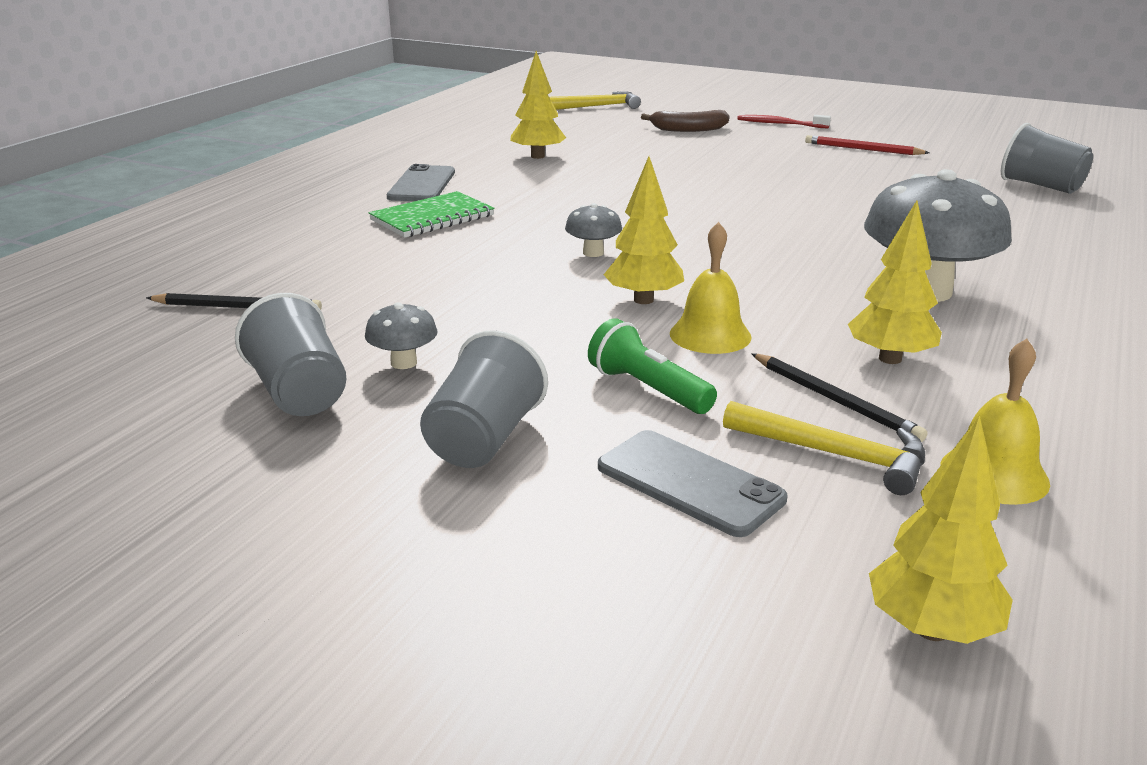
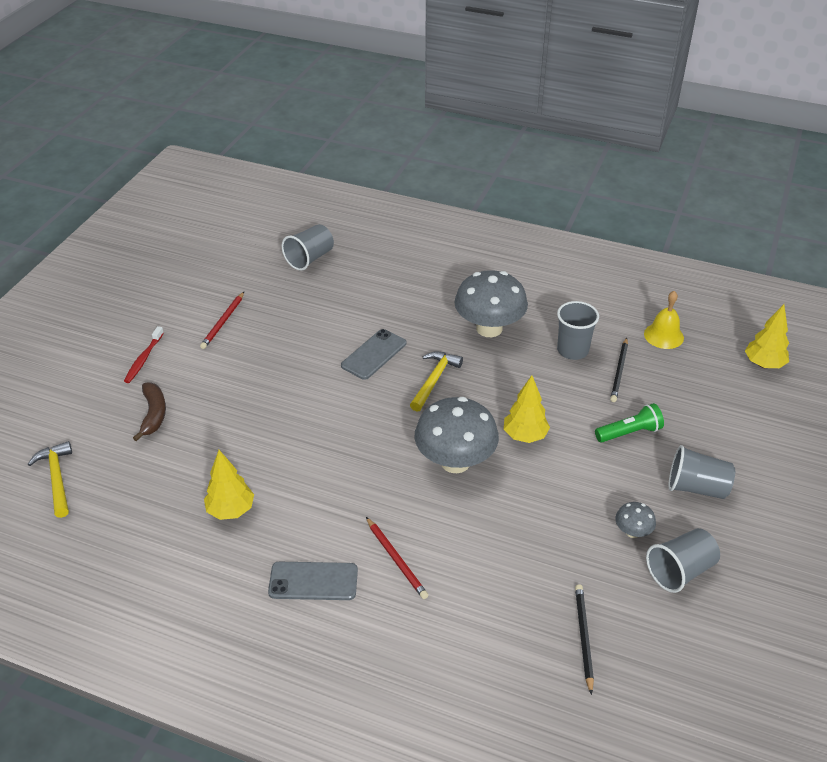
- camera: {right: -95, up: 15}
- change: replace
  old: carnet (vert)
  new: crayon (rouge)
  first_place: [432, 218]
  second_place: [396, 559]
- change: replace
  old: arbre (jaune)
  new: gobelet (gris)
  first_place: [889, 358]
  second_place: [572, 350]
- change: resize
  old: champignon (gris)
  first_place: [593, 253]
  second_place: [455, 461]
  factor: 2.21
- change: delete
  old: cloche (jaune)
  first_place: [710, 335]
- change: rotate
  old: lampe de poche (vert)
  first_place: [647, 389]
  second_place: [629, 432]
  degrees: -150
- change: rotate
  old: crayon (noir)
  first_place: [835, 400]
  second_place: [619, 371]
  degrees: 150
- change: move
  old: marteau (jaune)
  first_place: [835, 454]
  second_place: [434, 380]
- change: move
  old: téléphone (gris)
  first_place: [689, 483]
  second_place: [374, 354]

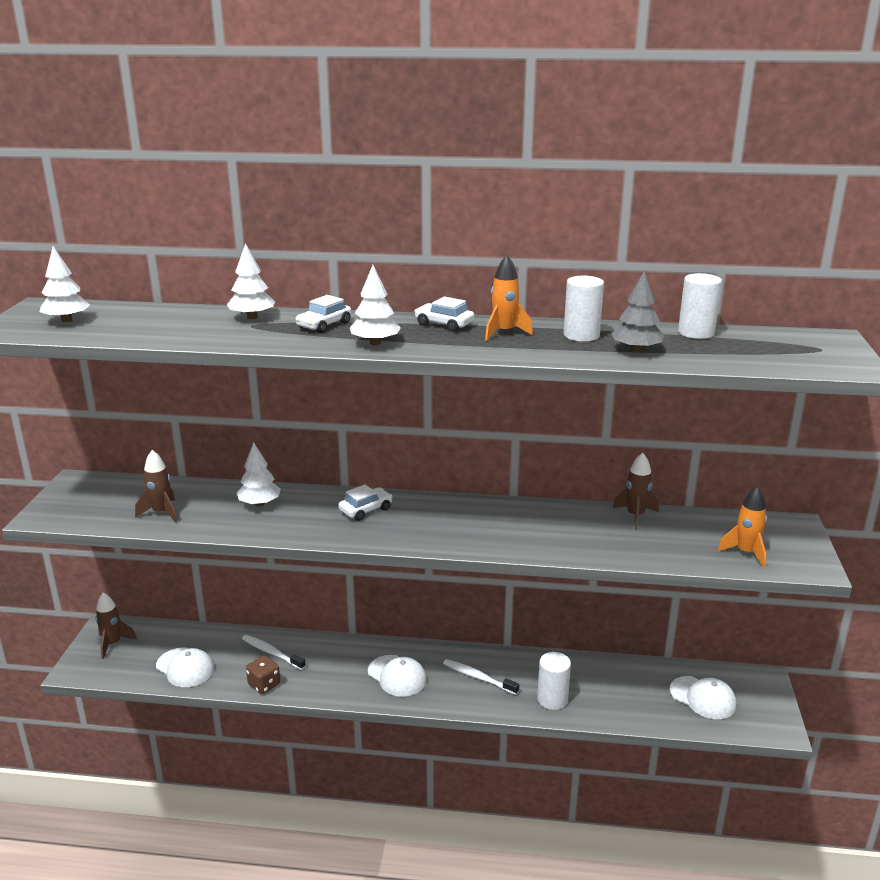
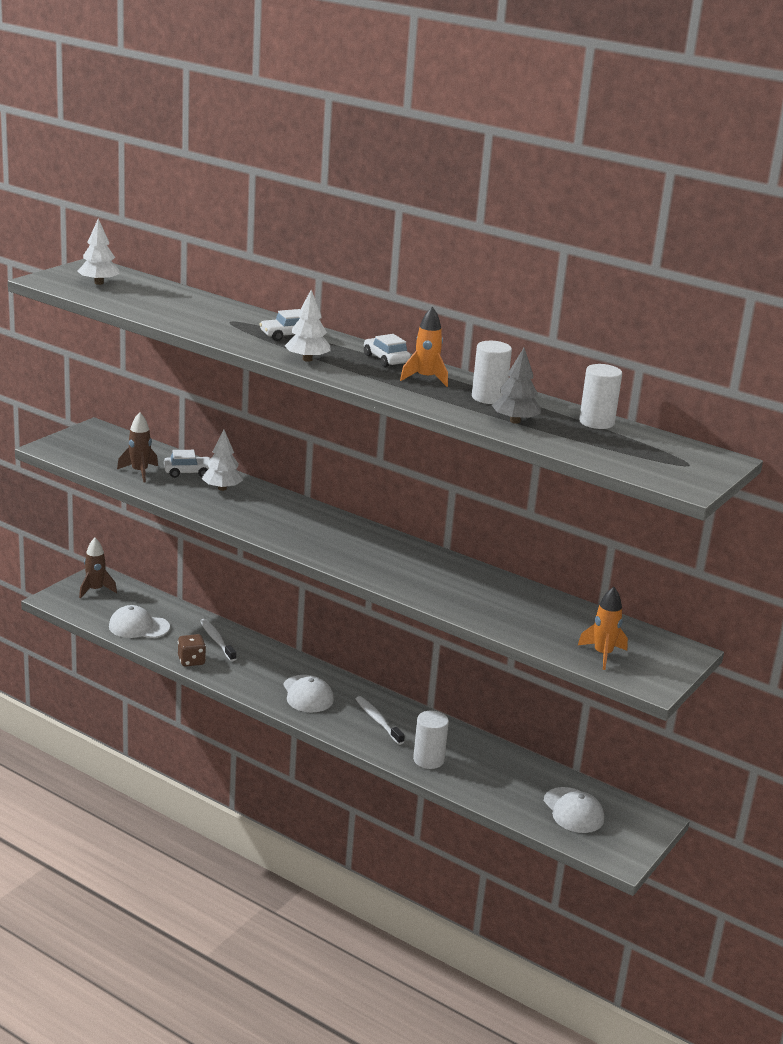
- camera: {right: 25, up: 0}
- change: delete
  old: arbre (blanc)
  first_place: [252, 317]
- change: delete
  old: fusée (marron)
  first_place: [635, 516]
- change: move
  old: voiture (blanc)
  first_place: [366, 510]
  second_place: [188, 472]
- change: rotate
  old: casquette (blanc)
  first_place: [185, 668]
  second_place: [138, 627]
  degrees: 120

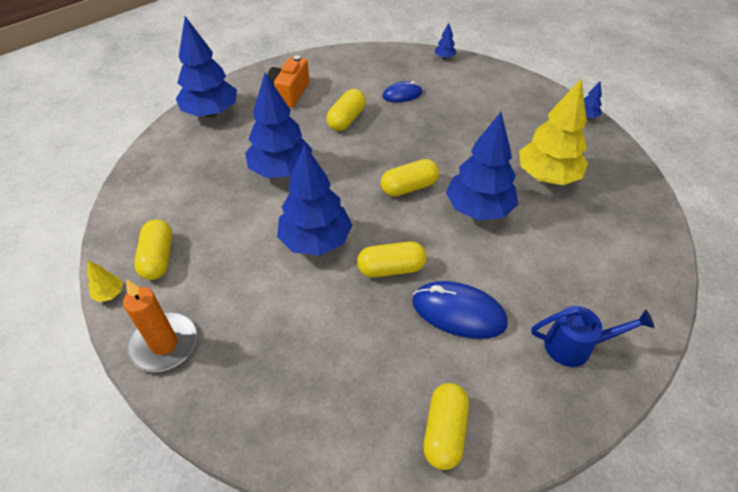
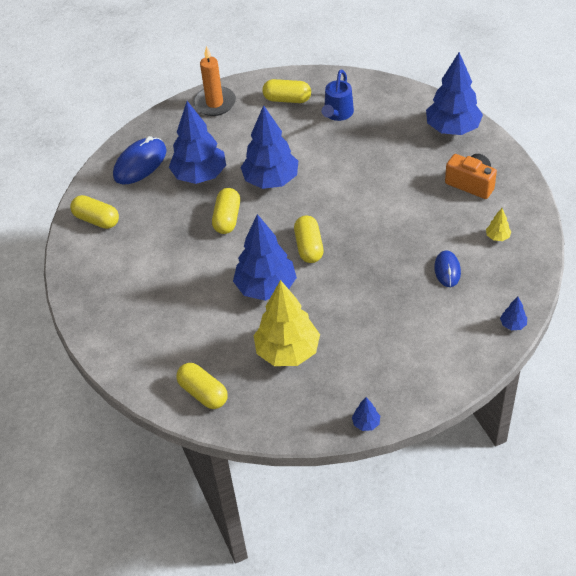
- camera: {right: 110, up: 0}
- change: move
  old: arbre (bleu)
  first_place: [281, 170]
  second_place: [200, 175]
- change: move
  old: gélule (jaune)
  first_place: [346, 119]
  second_place: [203, 393]
- change: move
  old: arbre (jaune)
  first_place: [109, 294]
  second_place: [497, 237]
- change: move
  old: souris (bleu)
  first_place: [458, 312]
  second_place: [140, 163]
- change: move
  old: arrosoir (bleu)
  first_place: [575, 346]
  second_place: [337, 114]

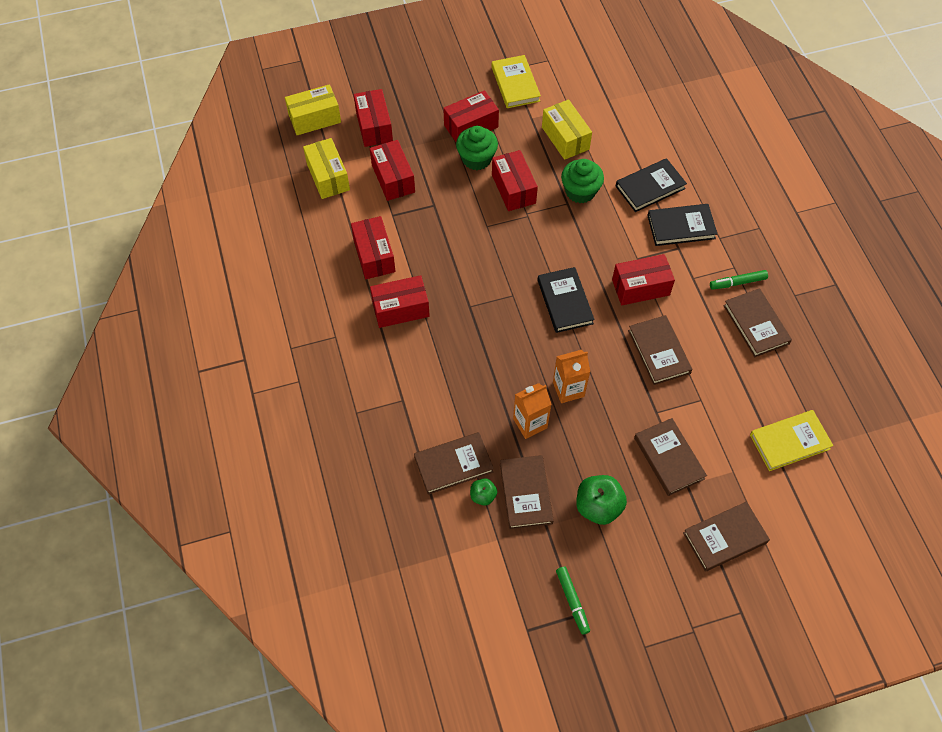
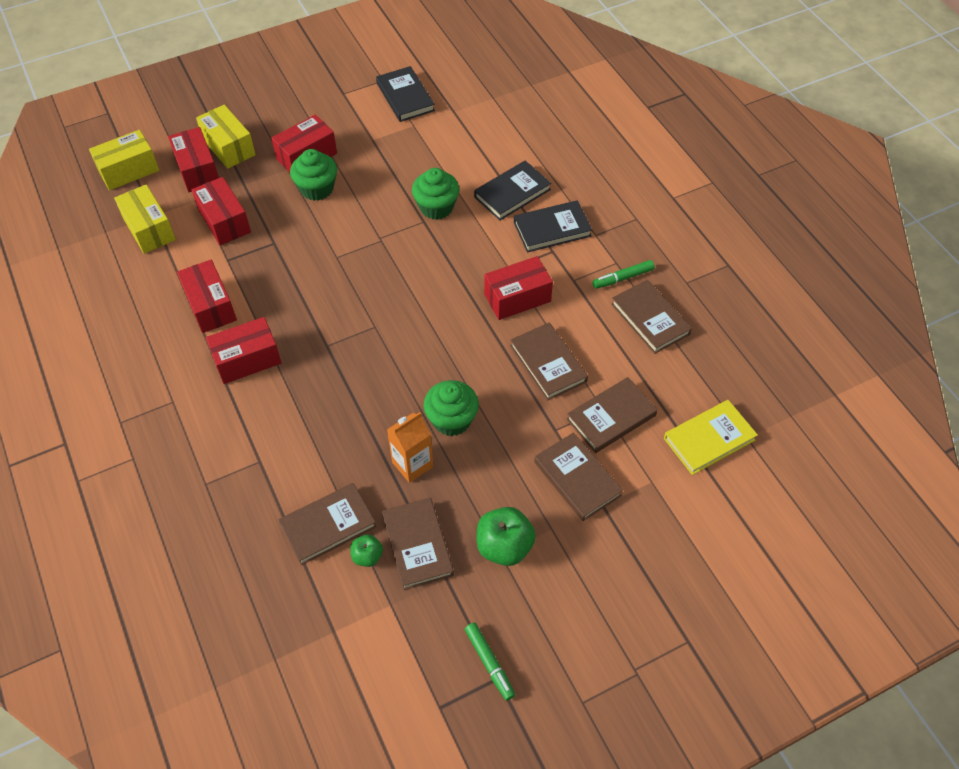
- camera: {right: -10, up: -5}
- change: delete
  old: livre (jaune)
  first_place: [515, 84]
- change: move
  old: boîte (jaune)
  first_place: [565, 138]
  second_place: [229, 147]
- change: delete
  old: boîte (rouge)
  first_place: [513, 189]
- change: move
  old: livre (noir)
  first_place: [565, 302]
  second_place: [405, 97]
- change: replace
  old: brique de lait (orange)
  new: muffin (vert)
  first_place: [568, 389]
  second_place: [451, 419]
- change: move
  old: livre (marron)
  first_place: [724, 538]
  second_place: [611, 417]

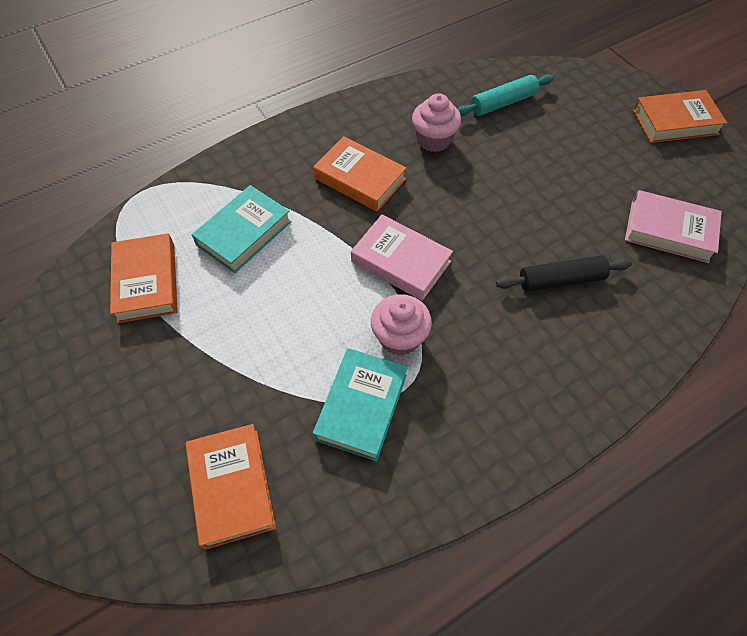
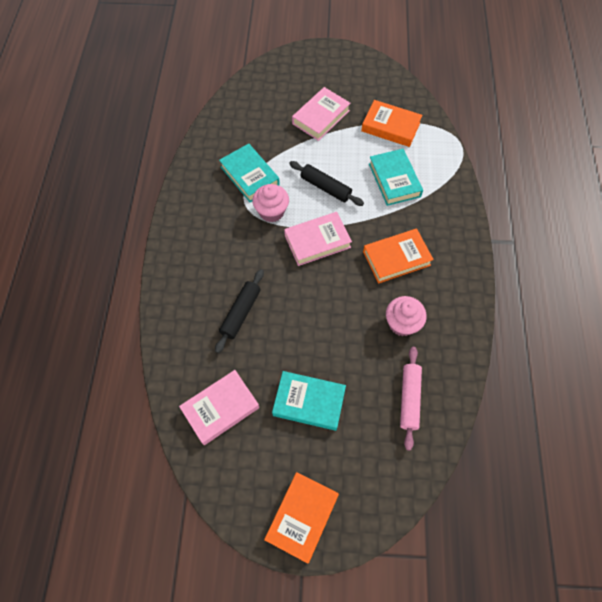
- camera: {right: 125, up: 5}
- change: recolor
  old: rouleau à pâtisserie (turquoise)
  new: rouleau à pâtisserie (rose)
  first_place: [503, 103]
  second_place: [409, 398]
- change: delete
  old: livre (orange)
  first_place: [232, 487]
- change: insert
  new: livre (rose)
  second_place: [321, 117]
- change: insert
  new: rouleau à pâtisserie (noir)
  second_place: [325, 187]
- change: insert
  new: livre (turquoise)
  second_place: [309, 402]

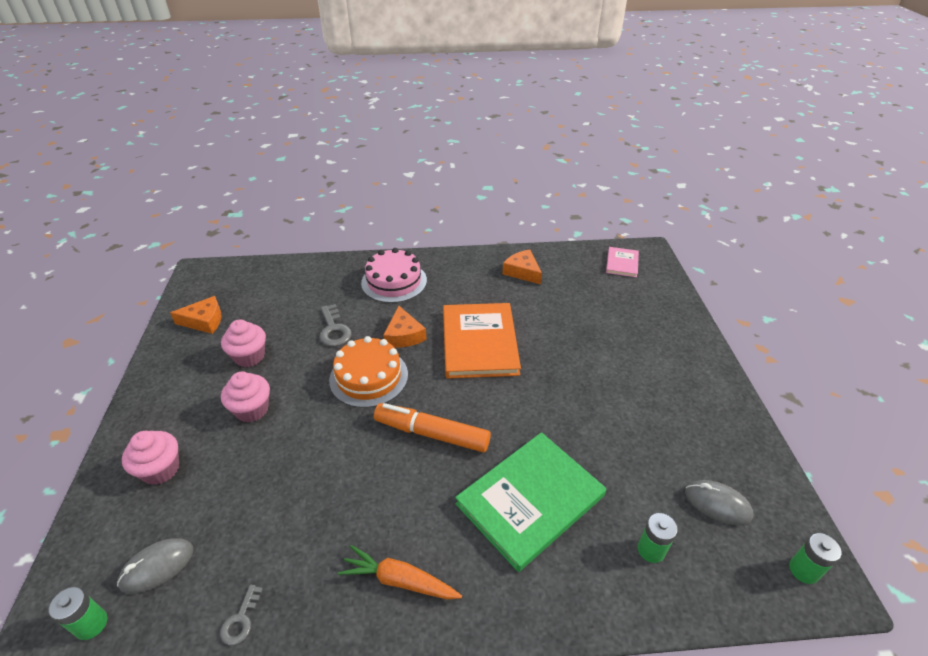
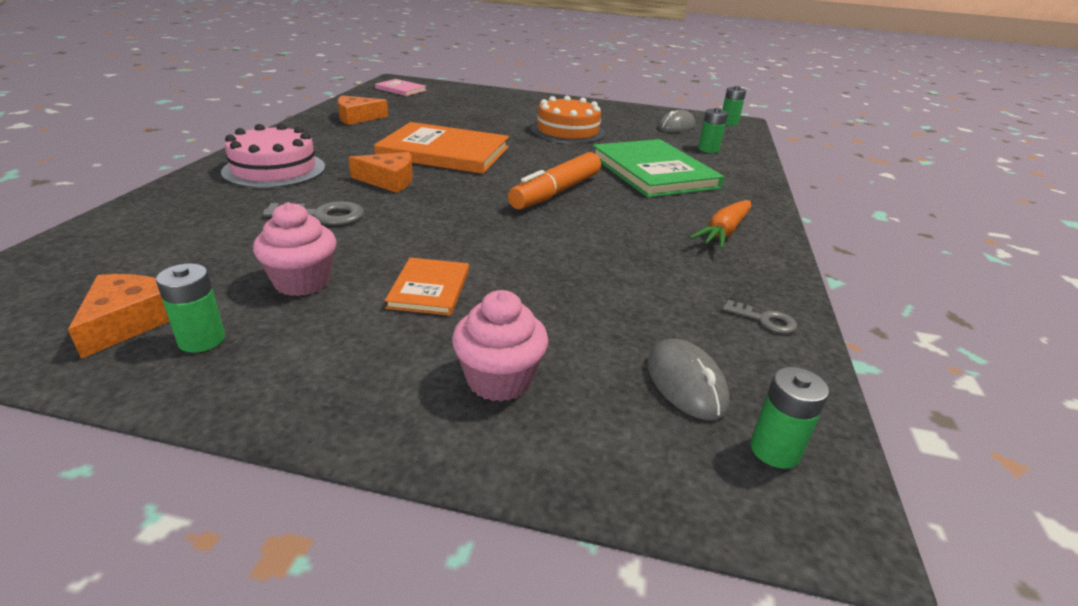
- camera: {right: -75, up: -10}
- change: move
  old: gâteau (orange)
  first_place: [369, 377]
  second_place: [567, 131]
- change: replace
  old: muffin (rose)
  new: livre (orange)
  first_place: [252, 409]
  second_place: [429, 289]
- change: insert
  new: pile (vert)
  second_place: [202, 340]

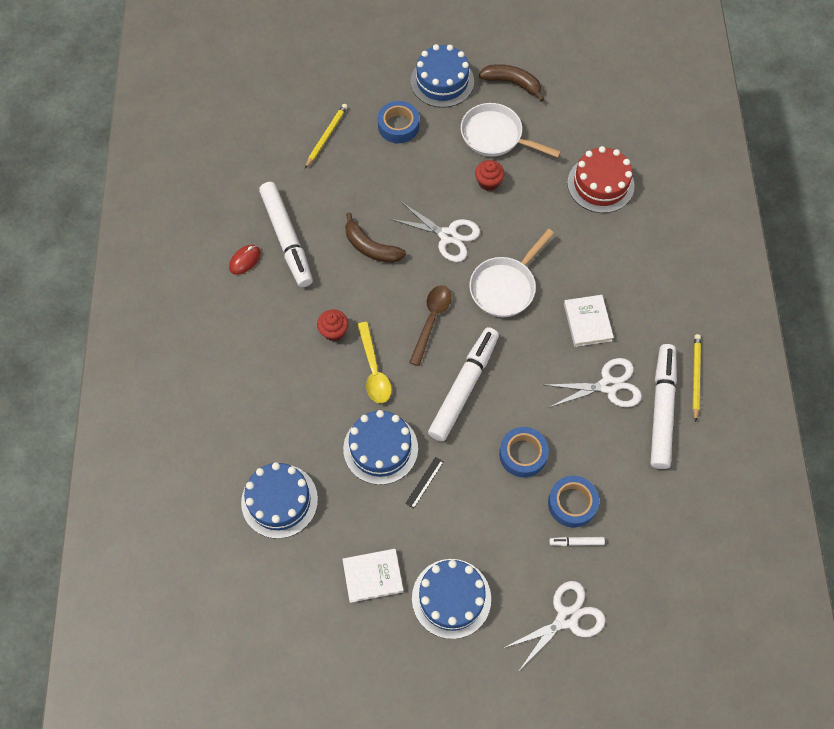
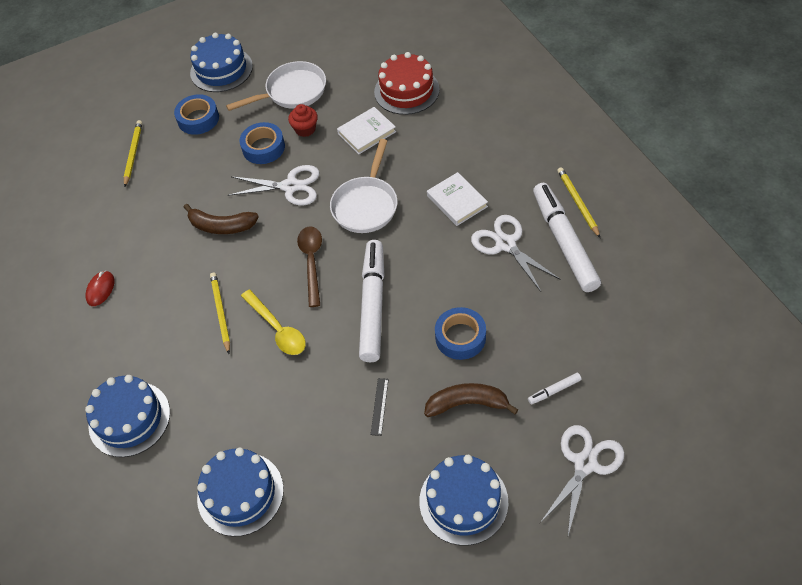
- camera: {right: -20, up: -10}
- change: move
  old: banane (marron)
  first_place: [512, 83]
  second_place: [467, 404]
- change: rotate
  old: poêle (blanc)
  first_place: [495, 136]
  second_place: [292, 92]
  degrees: 150
- change: delete
  old: feutre (blanc)
  first_place: [287, 238]
- change: replace
  old: muffin (rouge)
  new: crayon (jaune)
  first_place: [334, 331]
  second_place: [220, 312]
- change: rotate
  old: ciseaux (blanc)
  first_place: [608, 386]
  second_place: [505, 244]
  degrees: -90
- change: move
  old: gâteau (bleu)
  first_place: [380, 448]
  second_place: [129, 419]
- change: move
  old: ruban adhésif (bleu)
  first_place: [572, 503]
  second_place: [263, 147]
- change: move
  old: livre (blanc)
  first_place: [373, 576]
  second_place: [366, 133]

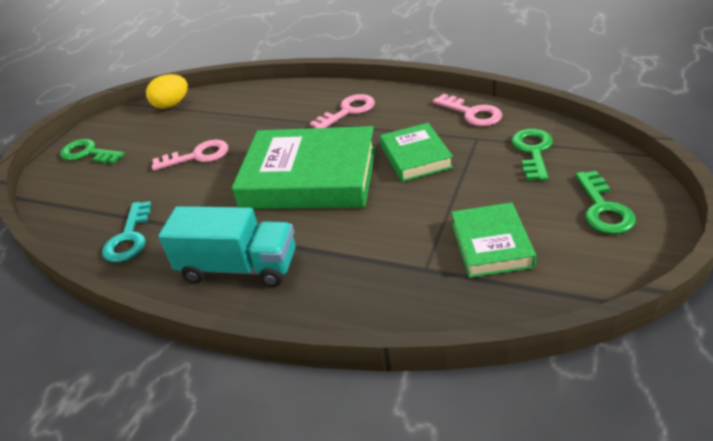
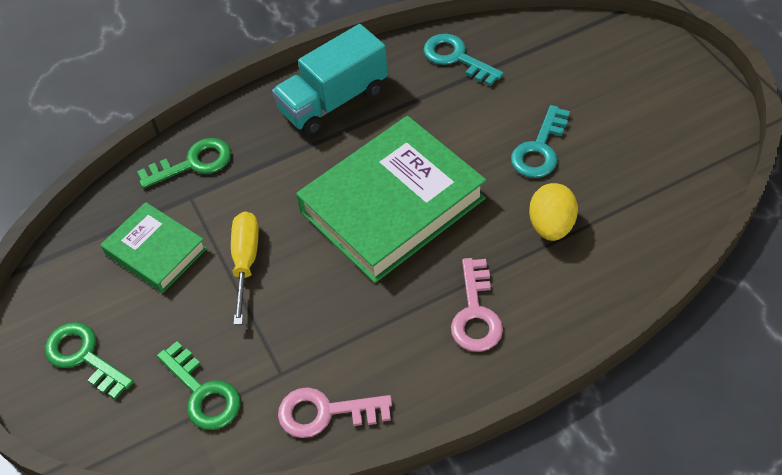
- camera: {right: 130, up: 15}
- change: move
  old: œuf (jaune)
  first_place: [171, 105]
  second_place: [551, 226]
- change: delete
  old: livre (vert)
  first_place: [415, 157]
- change: move
  old: clé (vert)
  first_place: [88, 153]
  second_place: [193, 163]
- change: recolor
  old: clé (rose)
  new: clé (turquoise)
  first_place: [198, 156]
  second_place: [539, 149]
- change: insert
  new: tournevis (jaune)
  second_place: [246, 261]

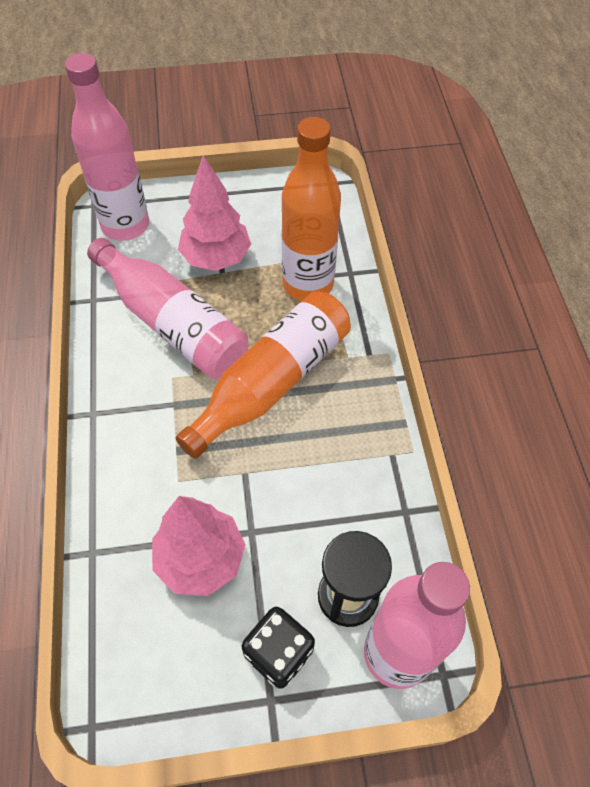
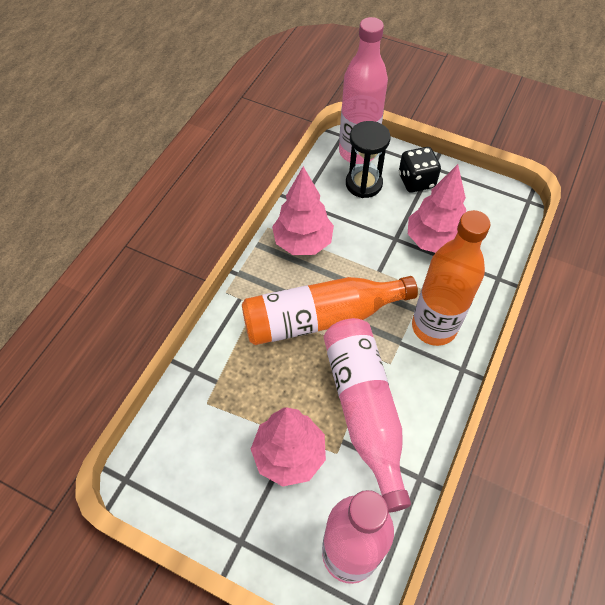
- camera: {right: -145, up: 0}
- change: move
  old: bouteille (orange)
  first_place: [308, 284]
  second_place: [434, 327]
- change: insert
  new: arbre (rose)
  second_place: [303, 242]

